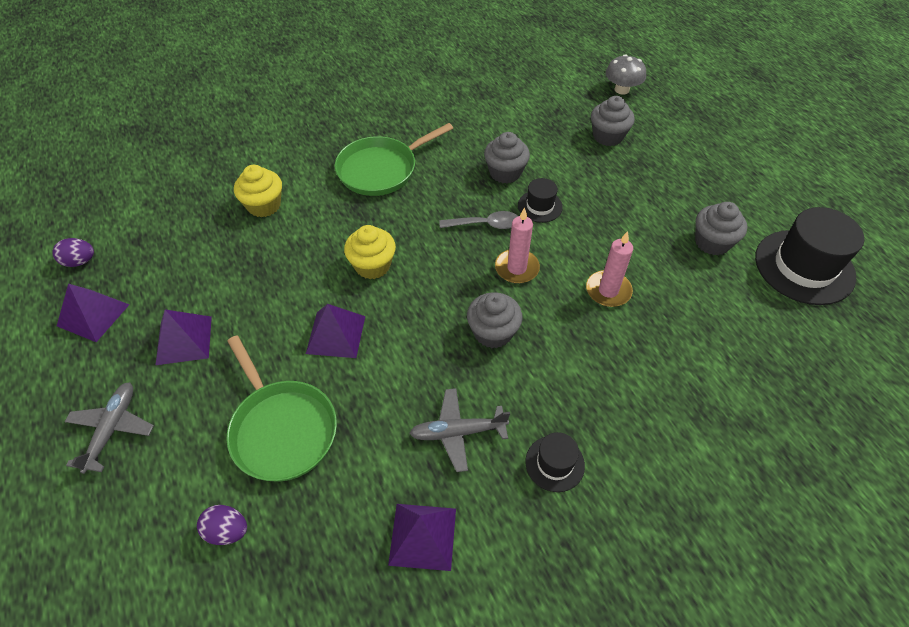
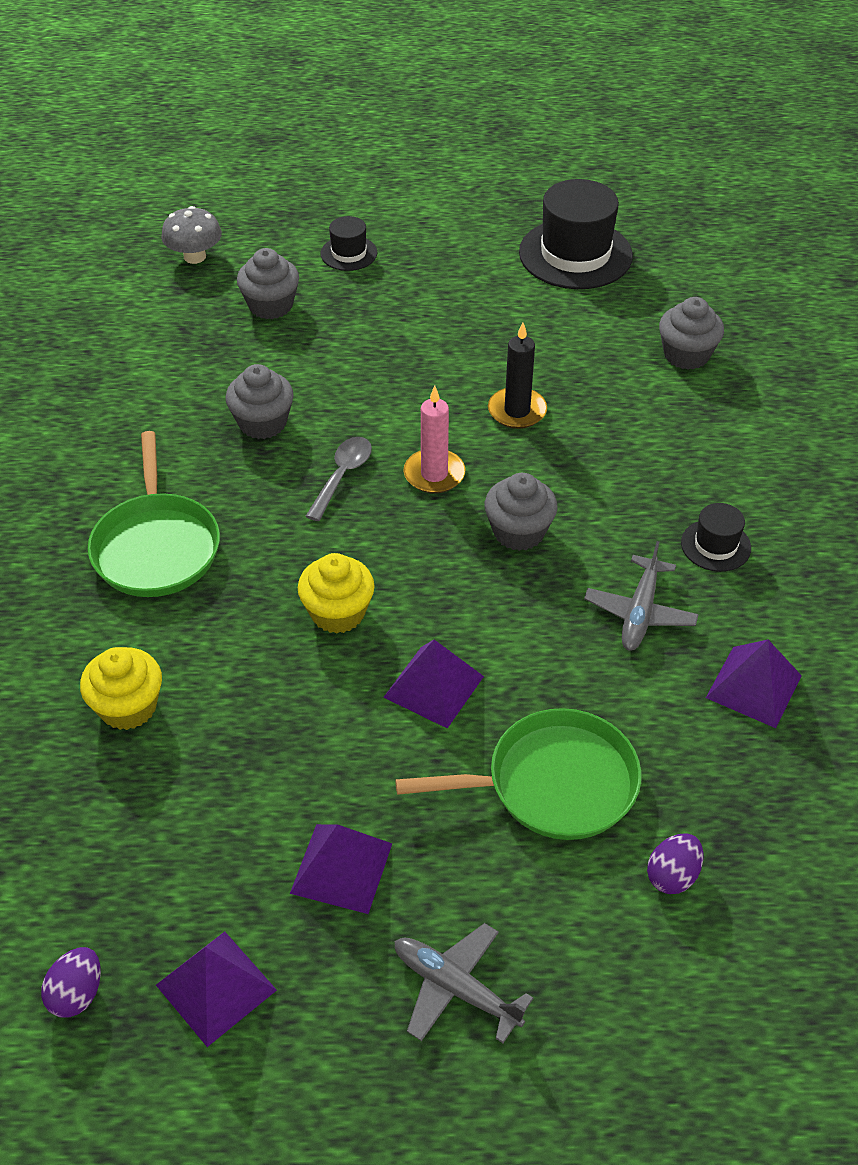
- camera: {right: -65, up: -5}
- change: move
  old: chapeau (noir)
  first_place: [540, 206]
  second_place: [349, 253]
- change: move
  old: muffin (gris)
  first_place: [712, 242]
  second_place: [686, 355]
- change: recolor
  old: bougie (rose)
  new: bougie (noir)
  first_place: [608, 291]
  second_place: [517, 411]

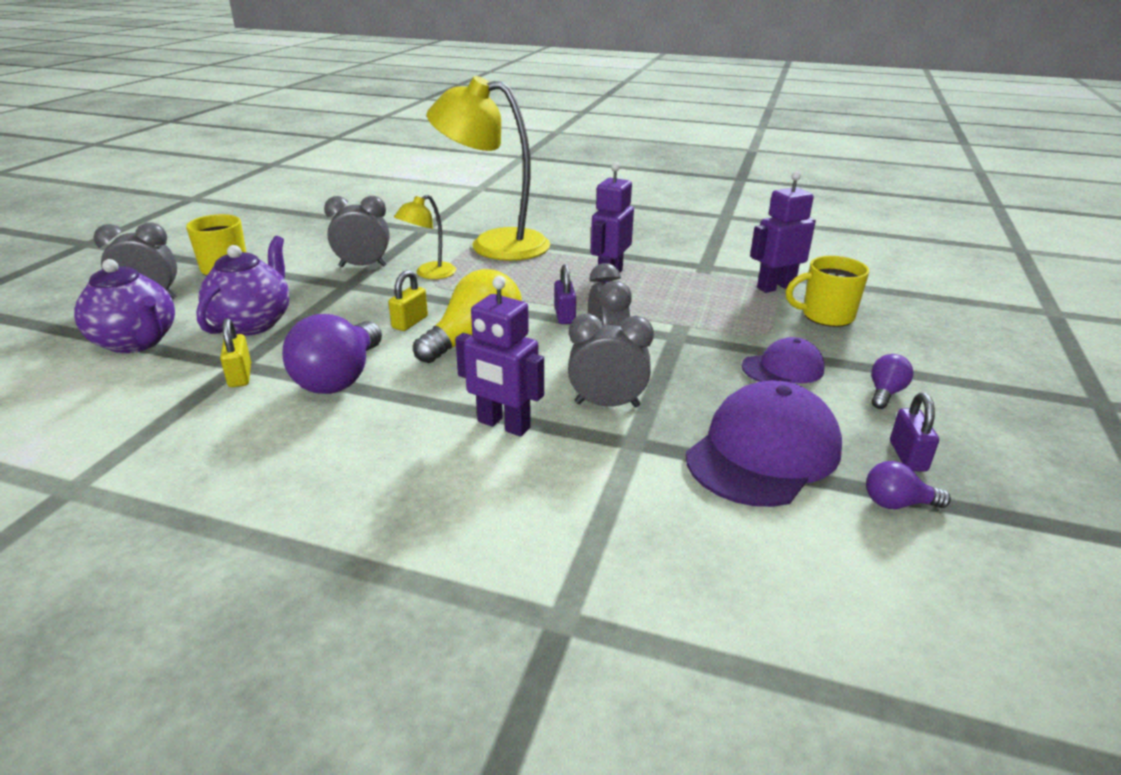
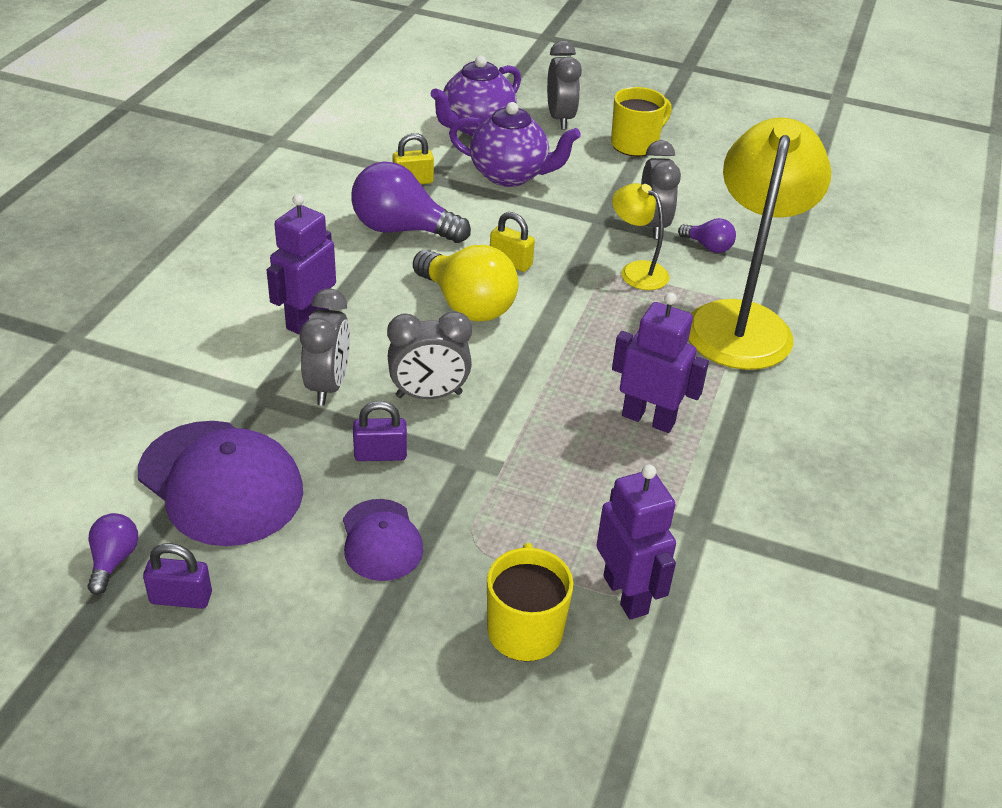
- camera: {right: 90, up: 10}
- change: move
  old: cadenas (violet)
  first_place: [564, 316]
  second_place: [380, 454]
- change: move
  old: ampoule (violet)
  first_place: [885, 393]
  second_place: [708, 247]

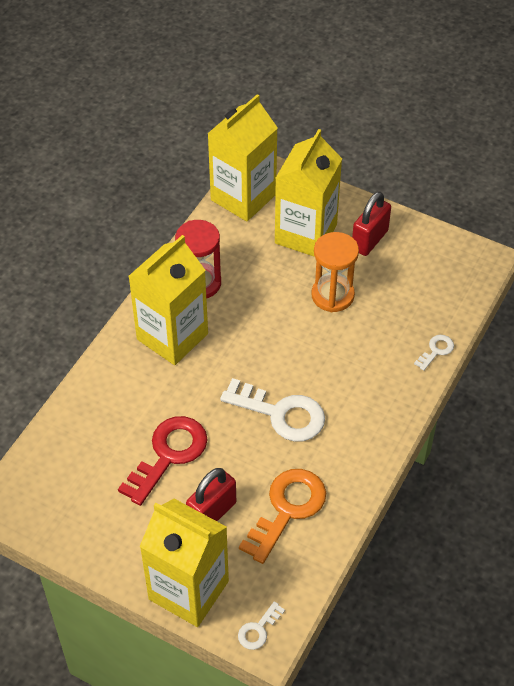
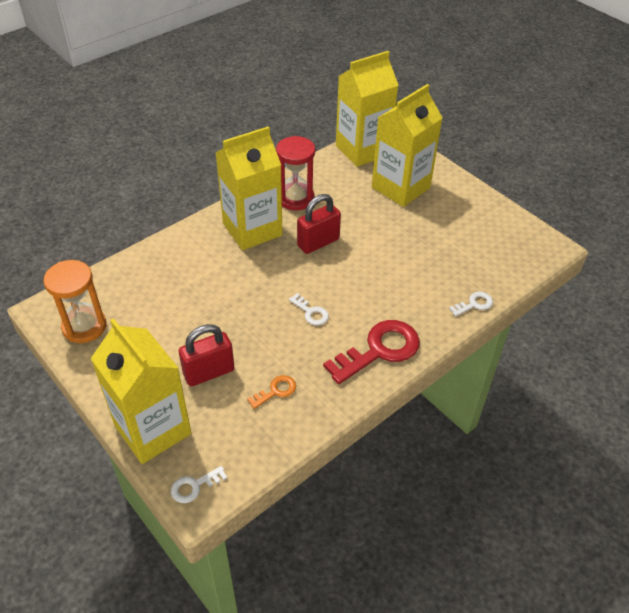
- camera: {right: 20, up: -5}
- change: move
  old: cadenas (rouge)
  first_place: [369, 240]
  second_place: [318, 242]
- change: move
  old: sablier (orange)
  first_place: [332, 295]
  second_place: [84, 326]
- change: resize
  old: clé (blanc)
  first_place: [281, 413]
  second_place: [311, 312]
  factor: 0.48
- change: move
  old: clé (rouge)
  first_place: [168, 455]
  second_place: [379, 350]
- change: resize
  old: clé (orange)
  first_place: [287, 509]
  second_place: [275, 391]
  factor: 0.48

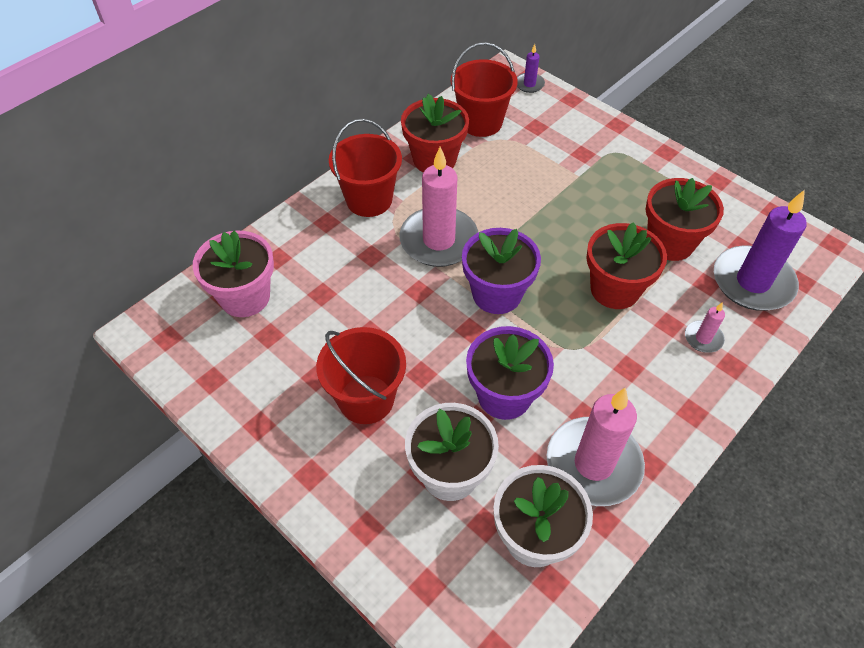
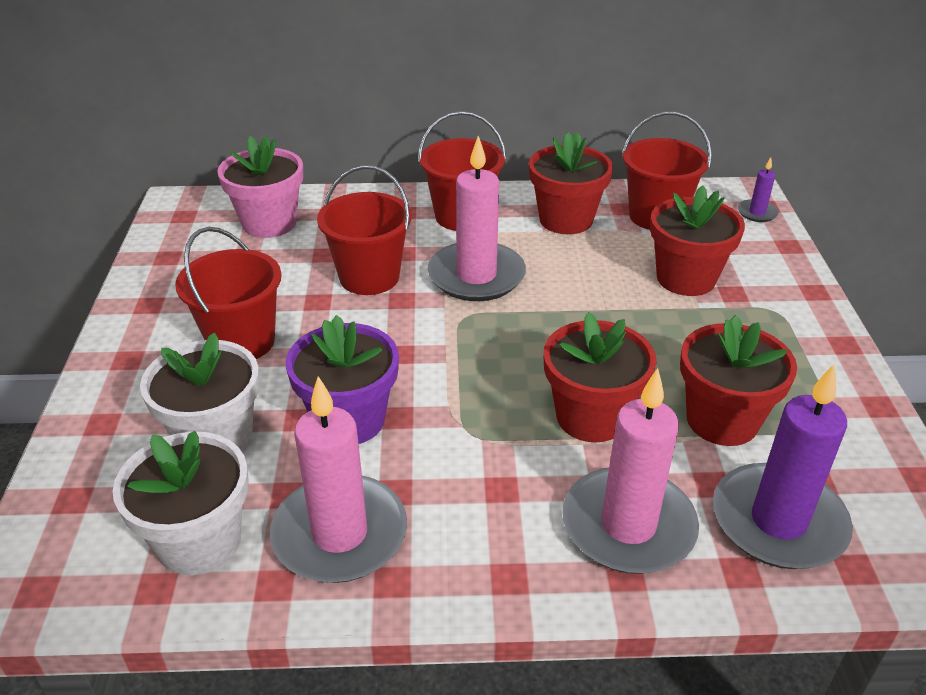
- camera: {right: 45, up: -15}
- change: delete
  old: pot de fleurs (violet)
  first_place: [497, 294]
- change: resize
  old: bougie (rose)
  first_place: [703, 338]
  second_place: [628, 525]
  factor: 2.22
- change: insert
  new: seau (rouge)
  second_place: [369, 277]
- change: insert
  new: pot de fleurs (rouge)
  second_place: [686, 278]

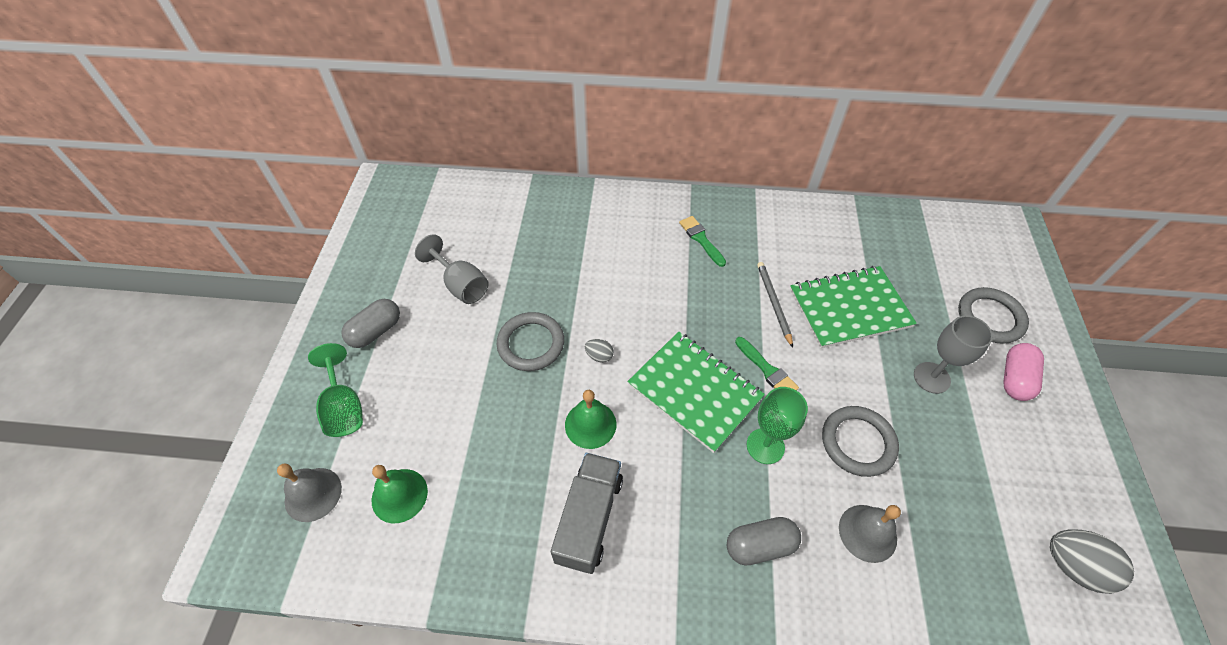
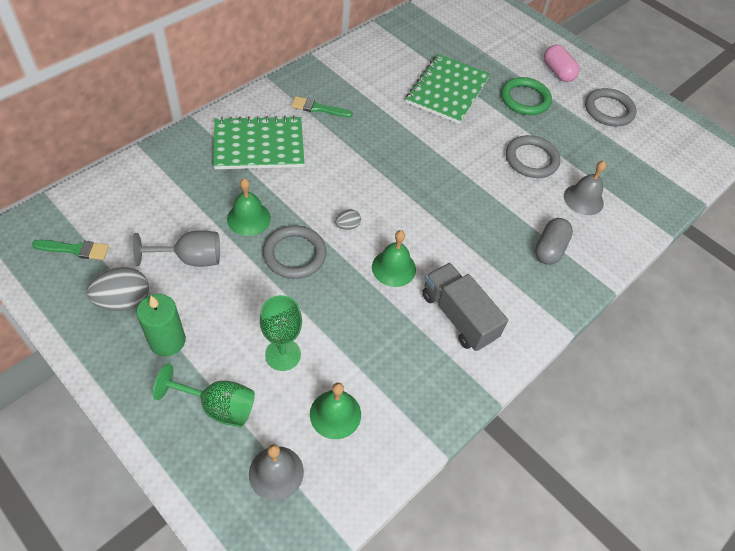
- camera: {right: -55, up: 0}
- change: delete
  old: crayon (gris)
  first_place: [773, 303]
- change: move
  old: anneau (gris)
  first_place: [990, 318]
  second_place: [608, 110]
- change: replace
  old: gélule (gris)
  new: bougie (vert)
  first_place: [376, 331]
  second_place: [167, 341]
- change: replace
  old: verre à pied (gris)
  new: anneau (vert)
  first_place: [931, 377]
  second_place: [525, 99]
- change: move
  old: carnet (vert)
  first_place: [694, 391]
  second_place: [259, 145]
- change: move
  old: pinceau (vert)
  first_place: [767, 370]
  second_place: [75, 249]
- change: move
  old: verre à pied (vert)
  first_place: [765, 446]
  second_place: [283, 354]
- change: move
  old: œuf (gris)
  first_place: [1073, 566]
  second_place: [124, 301]
- change: insert
  new: cloche (vert)
  second_place: [248, 218]

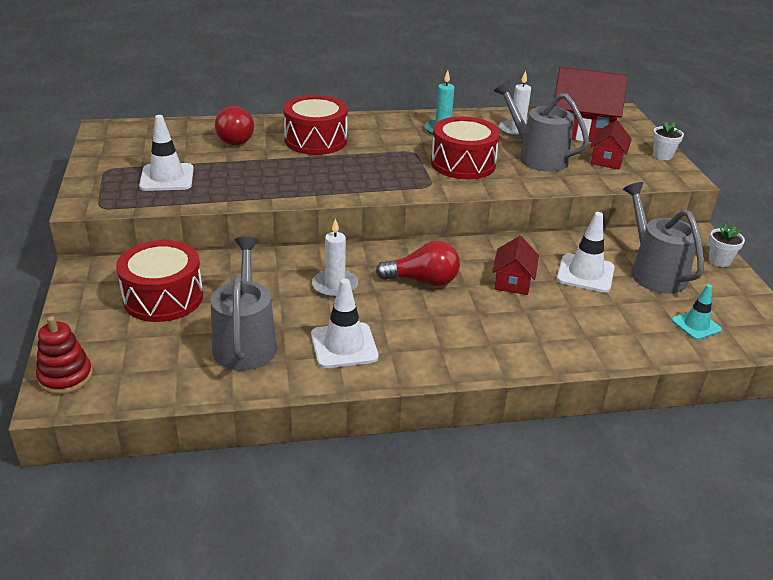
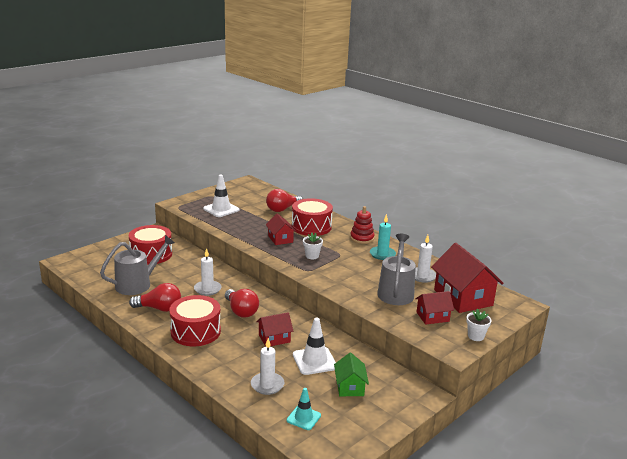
- camera: {right: 55, up: -10}
- change: move
  old: tambour (rouge)
  first_place: [463, 164]
  second_place: [195, 331]
- change: replace
  old: arrosoir (gris)
  new: maison (vert)
  first_place: [654, 272]
  second_place: [350, 387]
- change: move
  old: pot de fleurs (blanc)
  first_place: [719, 261]
  second_place: [312, 256]
- change: replace
  old: cône de chantier (blanc)
  new: ampoule (rouge)
  first_place: [344, 346]
  second_place: [159, 308]
- change: move
  old: jouet à empiler (rouge)
  first_place: [65, 377]
  second_place: [362, 238]
- change: insert
  new: maison (rouge)
  second_place: [280, 239]
- change: insert
  new: bougie (blanc)
  second_place: [267, 385]

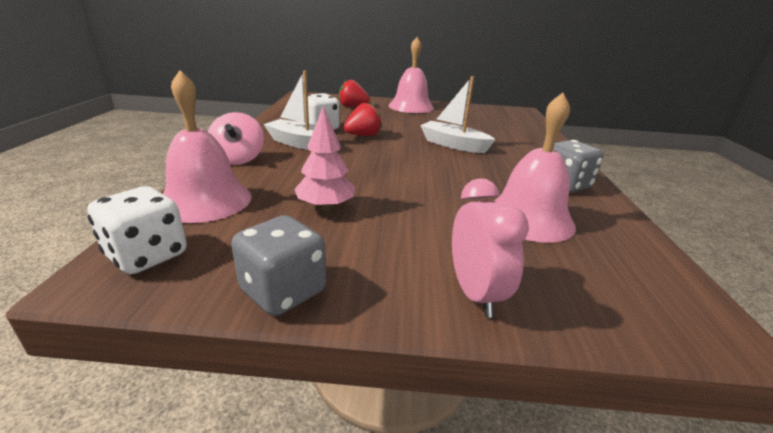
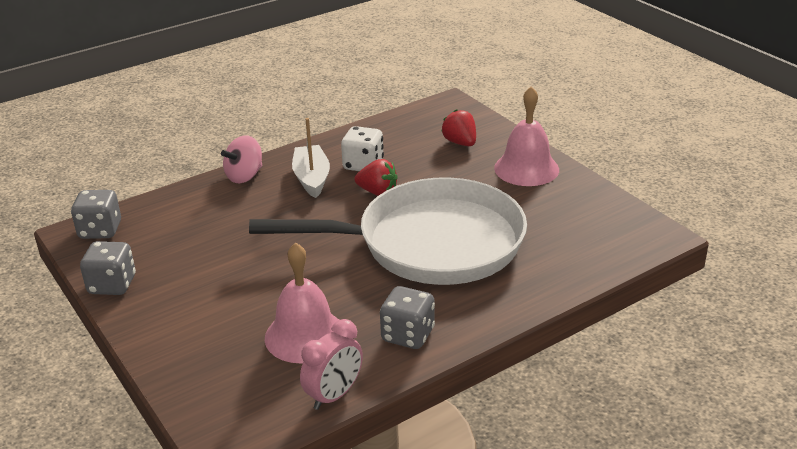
- camera: {right: 55, up: 5}
- change: delete
  old: cloche (rose)
  first_place: [205, 200]
- change: replace
  old: bateau (blanc)
  new: poêle (blanc)
  first_place: [453, 145]
  second_place: [430, 243]
- change: delete
  old: arbre (rose)
  first_place: [325, 207]
- change: move
  old: réveil (rose)
  first_place: [475, 293]
  second_place: [334, 395]
- change: recolor
  old: dé (blanc)
  new: dé (gris)
  first_place: [147, 255]
  second_place: [100, 230]

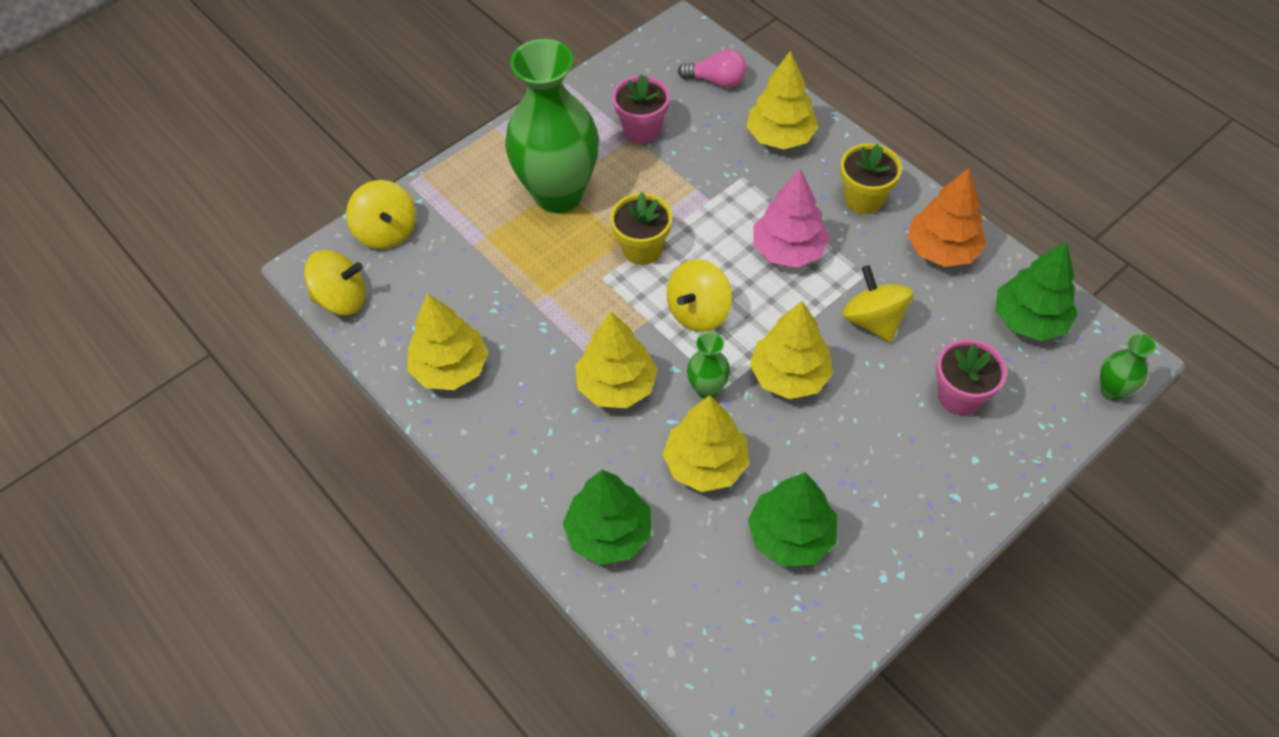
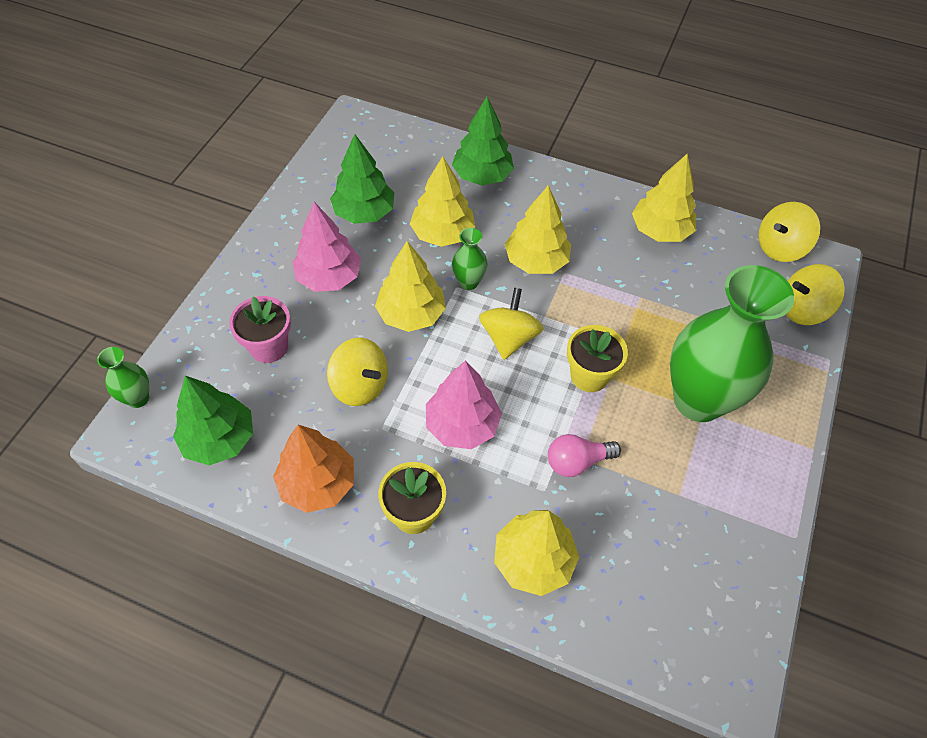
- camera: {right: 150, up: 0}
- change: move
  old: ampoule (rose)
  first_place: [716, 81]
  second_place: [577, 462]
- change: delete
  old: pot de fleurs (rose)
  first_place: [642, 130]
- change: rotate
  old: toupie (jaune)
  first_place: [387, 232]
  second_place: [802, 309]
  degrees: -45
- change: insert
  new: arbre (rose)
  second_place: [329, 277]

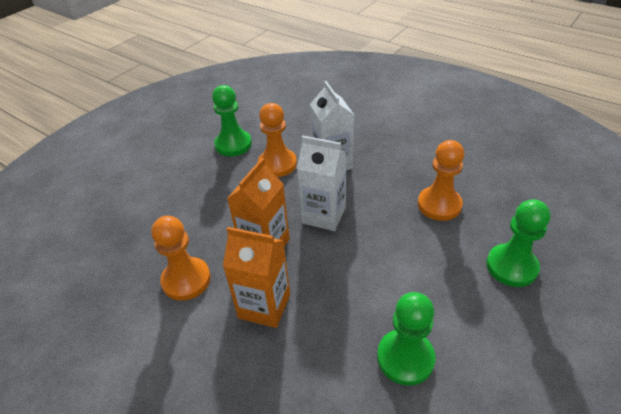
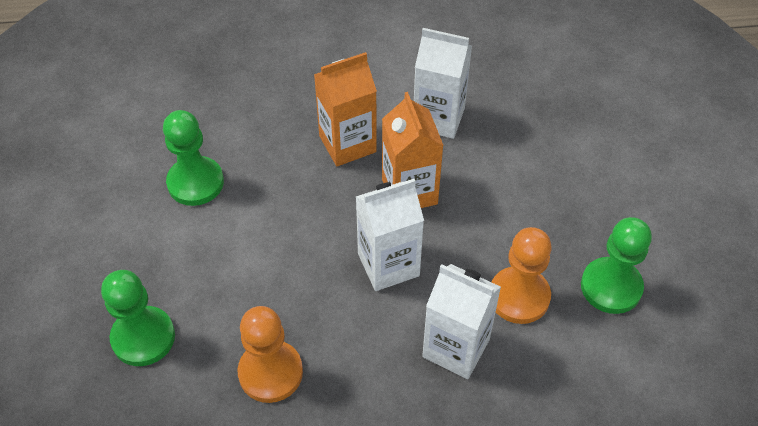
- camera: {right: 135, up: 10}
- change: replace
  old: pion (orange)
  new: brique de lait (blanc)
  first_place: [186, 280]
  second_place: [438, 118]

